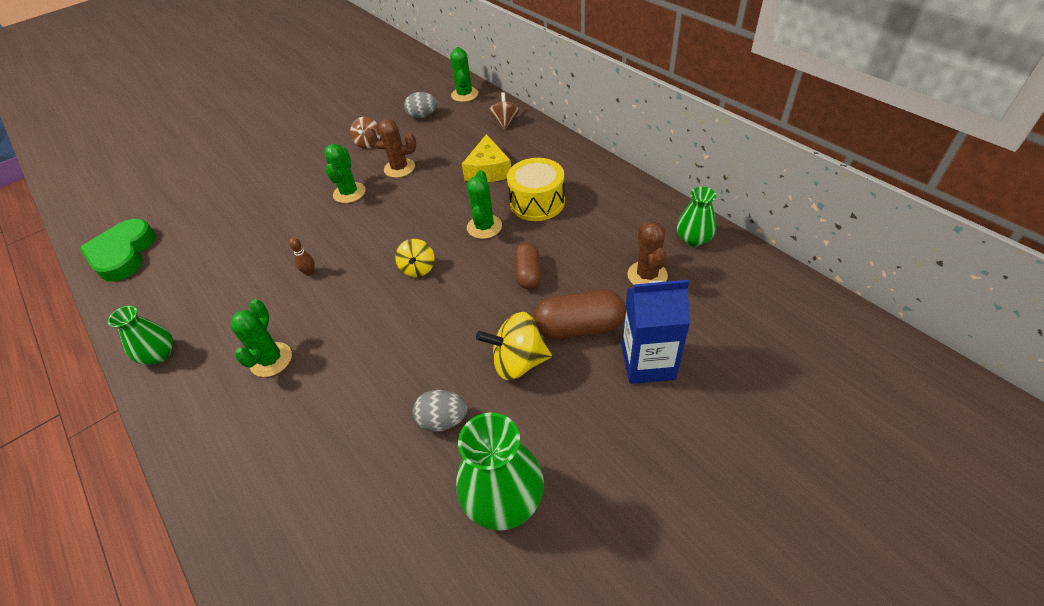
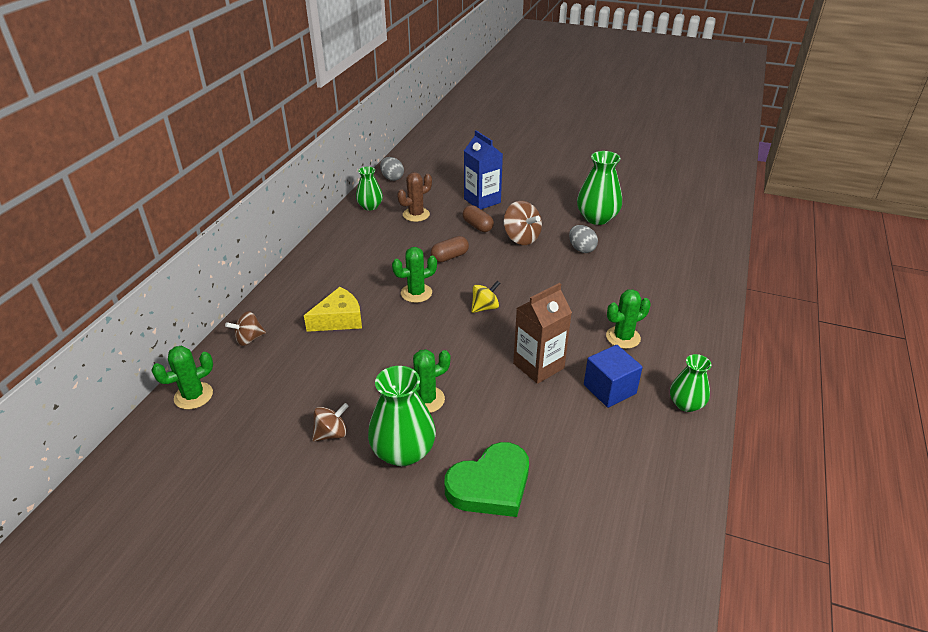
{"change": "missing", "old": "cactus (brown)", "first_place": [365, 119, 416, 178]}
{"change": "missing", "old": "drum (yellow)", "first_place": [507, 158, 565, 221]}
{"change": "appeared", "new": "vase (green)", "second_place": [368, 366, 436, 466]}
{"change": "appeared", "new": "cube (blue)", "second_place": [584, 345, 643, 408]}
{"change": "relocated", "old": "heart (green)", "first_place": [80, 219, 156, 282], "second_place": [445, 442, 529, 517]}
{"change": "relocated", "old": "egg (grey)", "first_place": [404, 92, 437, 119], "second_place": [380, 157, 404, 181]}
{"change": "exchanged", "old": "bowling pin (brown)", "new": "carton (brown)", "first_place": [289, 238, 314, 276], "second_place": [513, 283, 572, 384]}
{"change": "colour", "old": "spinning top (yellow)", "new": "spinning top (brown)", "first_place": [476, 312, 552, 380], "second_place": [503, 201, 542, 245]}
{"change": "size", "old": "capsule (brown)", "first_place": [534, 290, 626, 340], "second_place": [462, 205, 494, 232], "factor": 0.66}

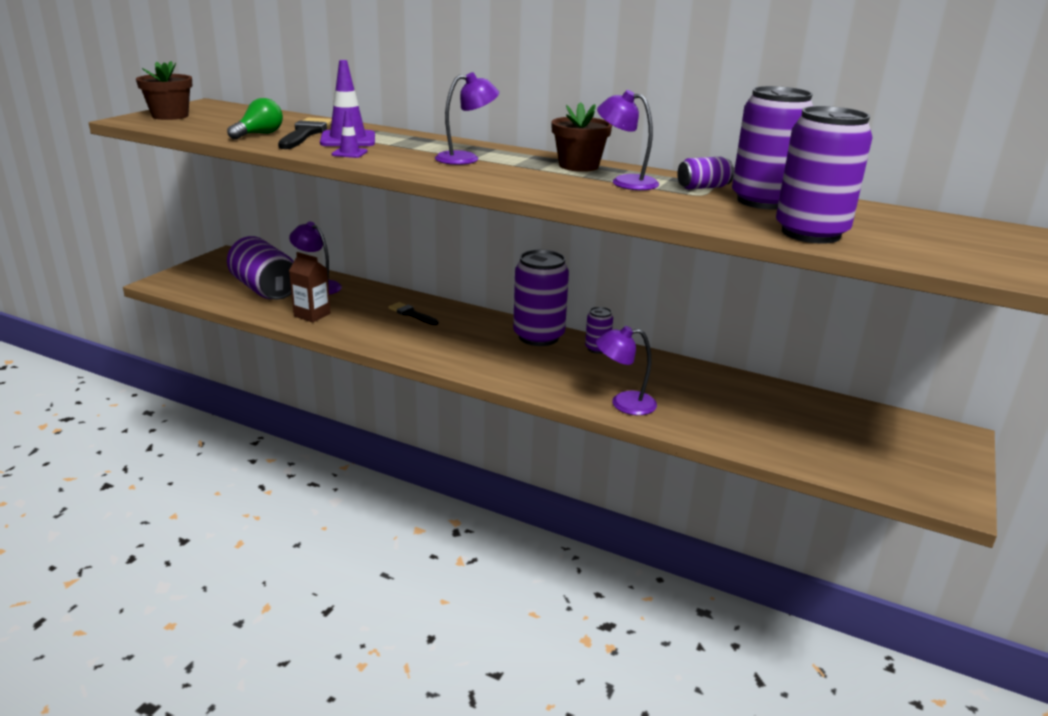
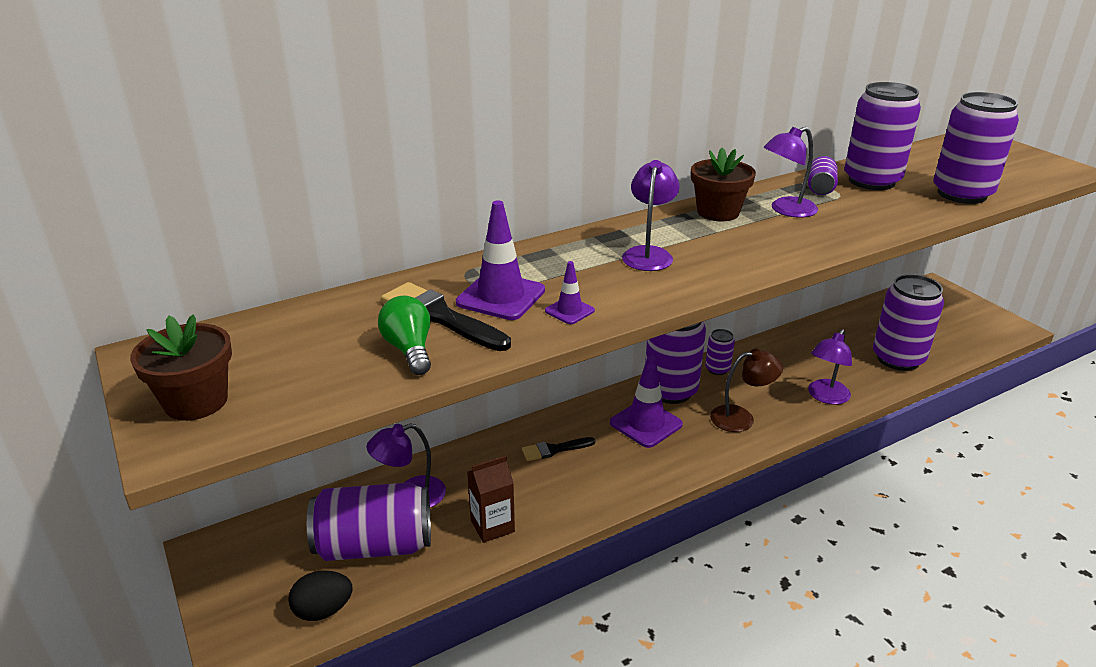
{"change": "appeared", "new": "egg (black)", "second_place": [288, 570, 353, 621]}
{"change": "appeared", "new": "traffic cone (purple)", "second_place": [610, 356, 683, 448]}
{"change": "appeared", "new": "lamp (brown)", "second_place": [710, 349, 783, 432]}
{"change": "appeared", "new": "can (purple)", "second_place": [873, 274, 944, 371]}

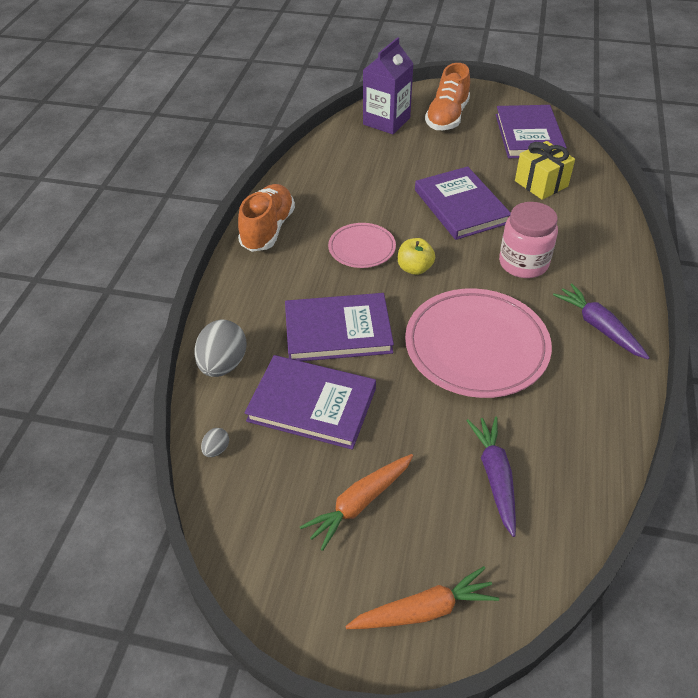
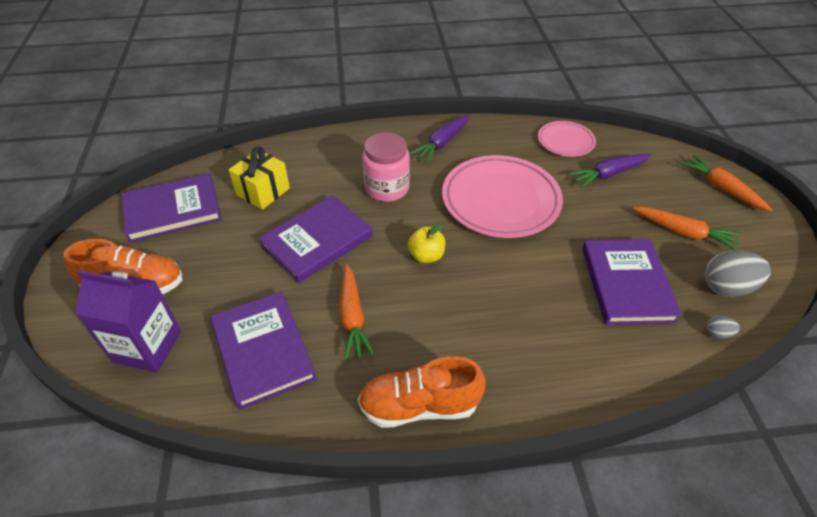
{"change": "appeared", "new": "carrot (orange)", "second_place": [339, 264, 374, 360]}
{"change": "relocated", "old": "egg (grey)", "first_place": [194, 320, 247, 377], "second_place": [704, 250, 771, 297]}
{"change": "relocated", "old": "book (purple)", "first_place": [285, 293, 394, 361], "second_place": [210, 292, 317, 410]}
{"change": "relocated", "old": "plate (pink)", "first_place": [328, 223, 396, 268], "second_place": [538, 121, 596, 157]}

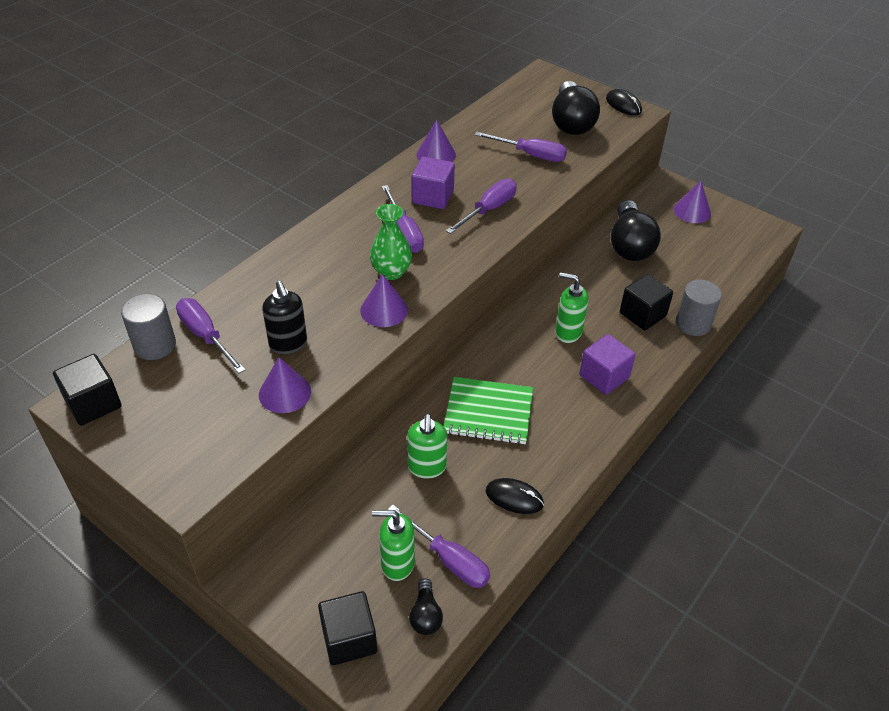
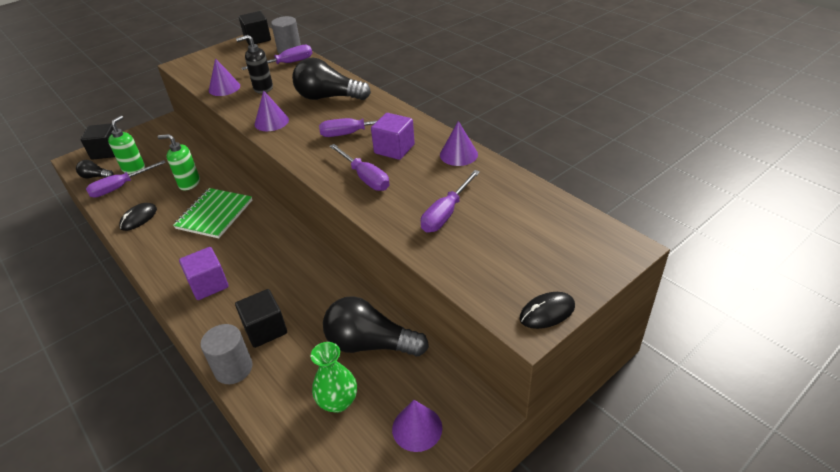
{"change": "missing", "old": "soap dispenser (green)", "first_place": [555, 272, 589, 343]}
{"change": "relocated", "old": "vase (green)", "first_place": [370, 204, 412, 280], "second_place": [311, 342, 357, 413]}
{"change": "relocated", "old": "light bulb (black)", "first_place": [552, 81, 600, 135], "second_place": [292, 58, 371, 100]}

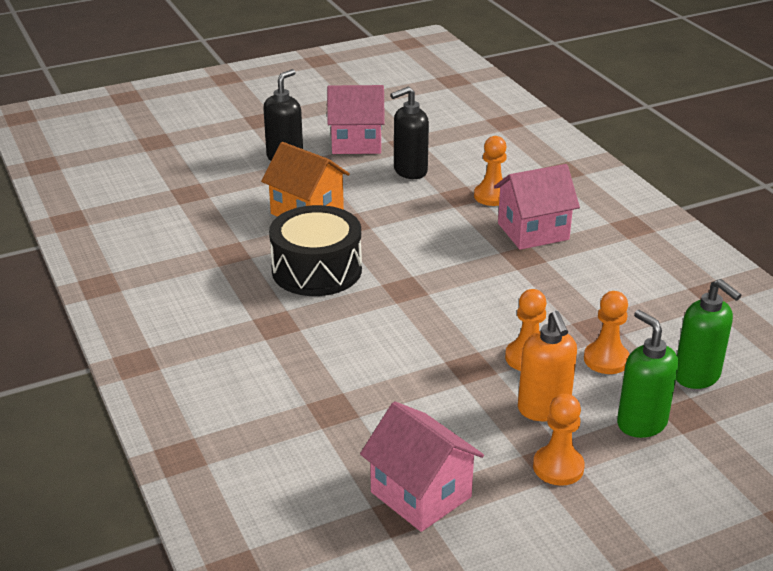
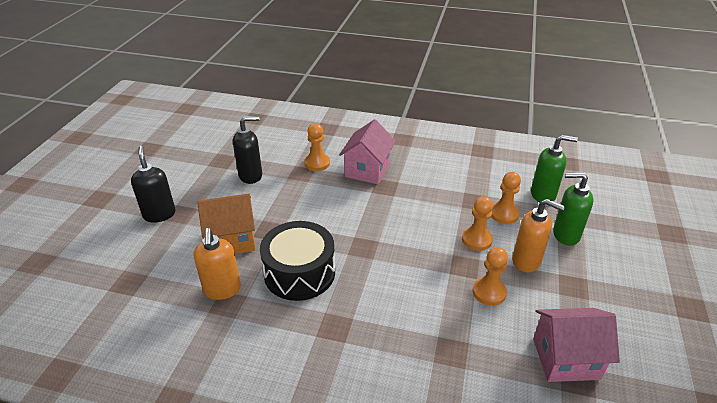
{"change": "missing", "old": "house (pink)", "first_place": [327, 85, 385, 154]}
{"change": "appeared", "new": "soap dispenser (orange)", "second_place": [194, 228, 241, 300]}
{"change": "relocated", "old": "pawn (orange)", "first_place": [533, 394, 585, 486], "second_place": [473, 247, 508, 306]}
{"change": "spun", "old": "soap dispenser (black)", "first_place": [390, 87, 429, 179], "second_place": [233, 116, 262, 184], "degrees": -120}

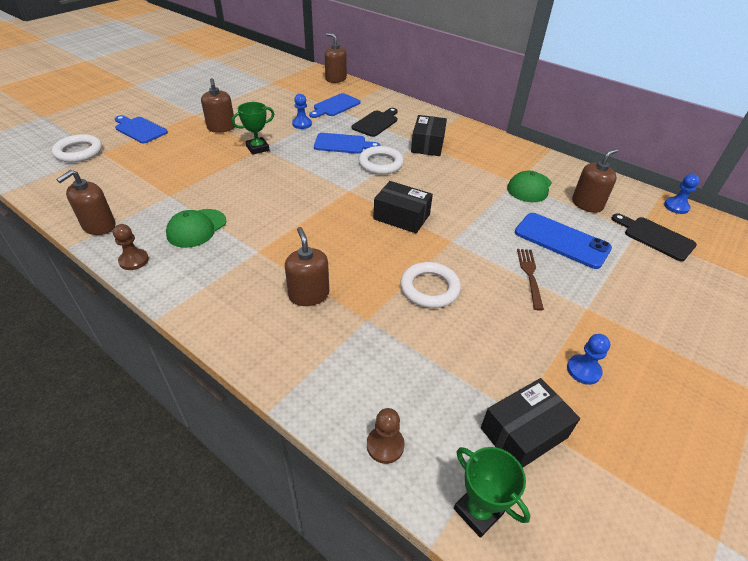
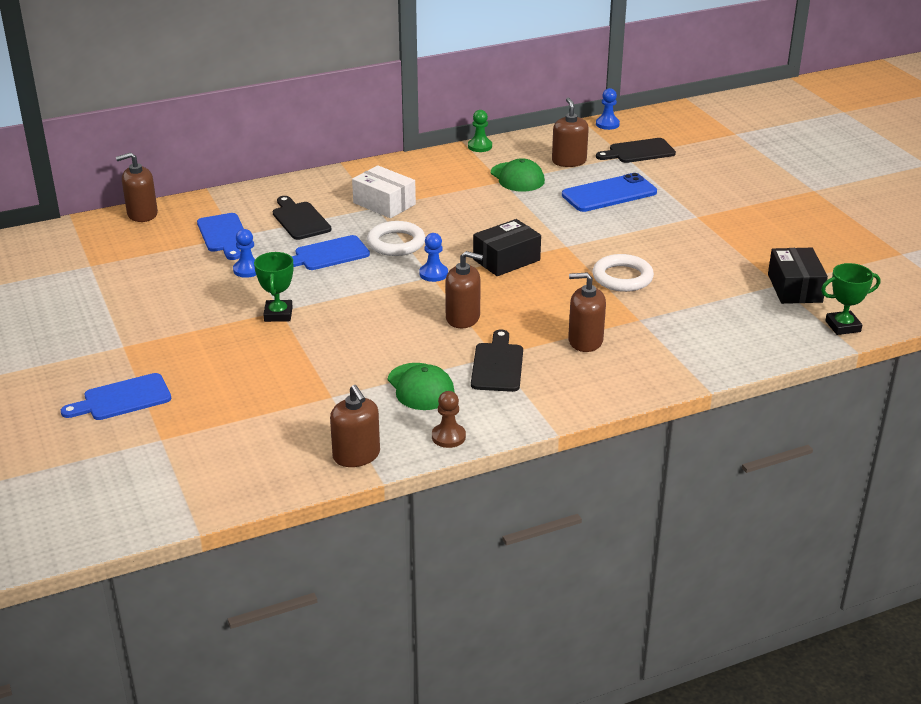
{"change": "missing", "old": "ring (white)", "first_place": [52, 134, 102, 162]}
{"change": "missing", "old": "pawn (brown)", "first_place": [367, 408, 405, 464]}
{"change": "missing", "old": "fork (brown)", "first_place": [517, 249, 544, 311]}
{"change": "appeared", "new": "pawn (green)", "second_place": [468, 110, 492, 152]}
{"change": "appeared", "new": "cutting board (black)", "second_place": [471, 329, 523, 392]}
{"change": "relocated", "old": "soap dispenser (brown)", "first_place": [201, 78, 235, 133], "second_place": [445, 251, 483, 328]}
{"change": "relocated", "old": "pawn (blue)", "first_place": [567, 334, 610, 385], "second_place": [419, 233, 448, 282]}
{"change": "colour", "old": "box (black)", "new": "box (white)", "first_place": [411, 115, 447, 156], "second_place": [352, 165, 416, 218]}
{"change": "spun", "old": "cutting board (blue)", "first_place": [314, 133, 381, 154], "second_place": [291, 235, 370, 270], "degrees": -150}

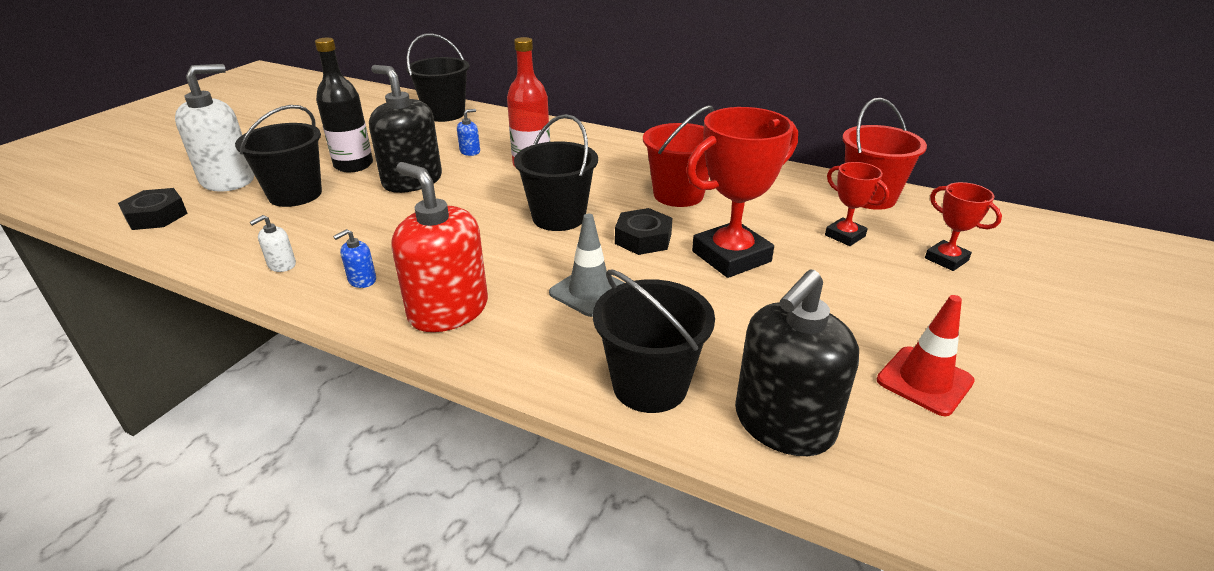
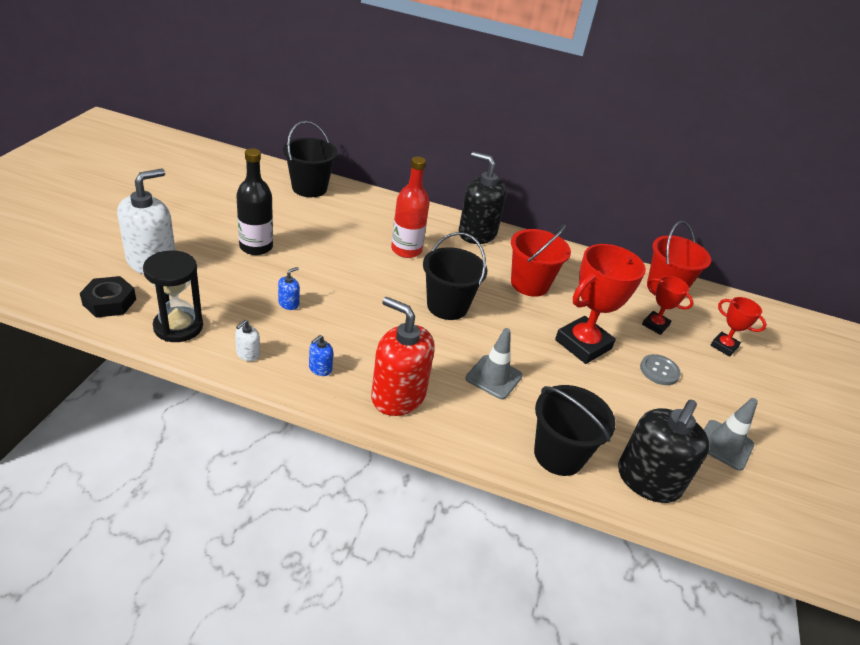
{"change": "missing", "old": "bucket (black)", "first_place": [235, 105, 322, 207]}
{"change": "missing", "old": "nut (black)", "first_place": [615, 208, 672, 255]}
{"change": "appeared", "new": "hourglass (black)", "second_place": [143, 250, 203, 342]}
{"change": "appeared", "new": "button (grey)", "second_place": [640, 354, 681, 385]}
{"change": "relocated", "old": "soap dispenser (black)", "first_place": [369, 65, 442, 193], "second_place": [459, 152, 507, 244]}
{"change": "relocated", "old": "soap dispenser (blue)", "first_place": [457, 109, 480, 156], "second_place": [278, 267, 300, 310]}
{"change": "colour", "old": "traffic cone (red)", "new": "traffic cone (grey)", "first_place": [877, 295, 975, 416], "second_place": [704, 398, 758, 471]}

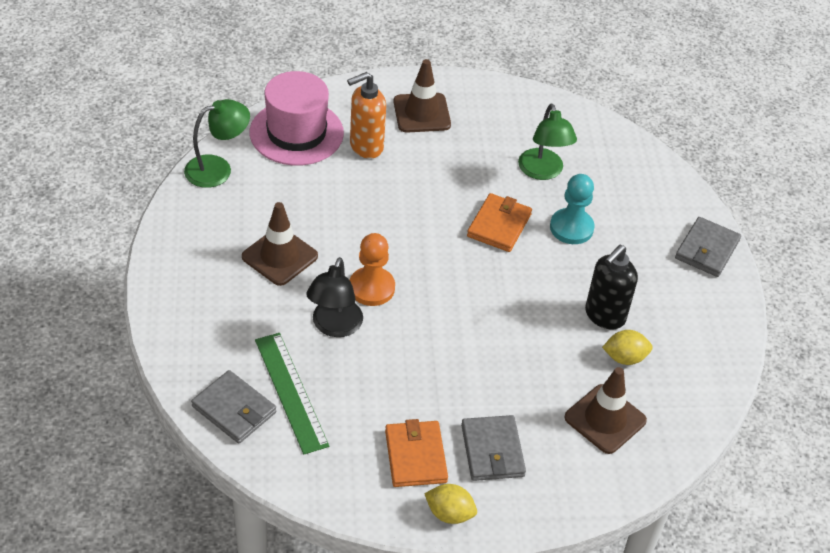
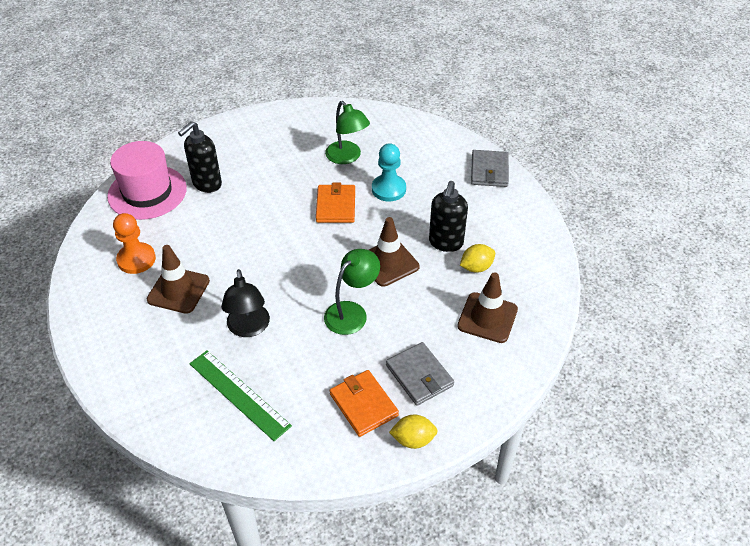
{"change": "missing", "old": "wallet (grey)", "first_place": [191, 370, 276, 444]}
{"change": "relocated", "old": "lamp (green)", "first_place": [184, 99, 250, 188], "second_place": [324, 249, 380, 335]}
{"change": "relocated", "old": "pawn (orange)", "first_place": [350, 233, 395, 306], "second_place": [113, 213, 156, 274]}
{"change": "relocated", "old": "traffic cone (brown)", "first_place": [394, 59, 451, 133], "second_place": [369, 217, 420, 287]}
{"change": "colour", "old": "soap dispenser (orange)", "new": "soap dispenser (black)", "first_place": [347, 72, 386, 159], "second_place": [178, 121, 222, 193]}

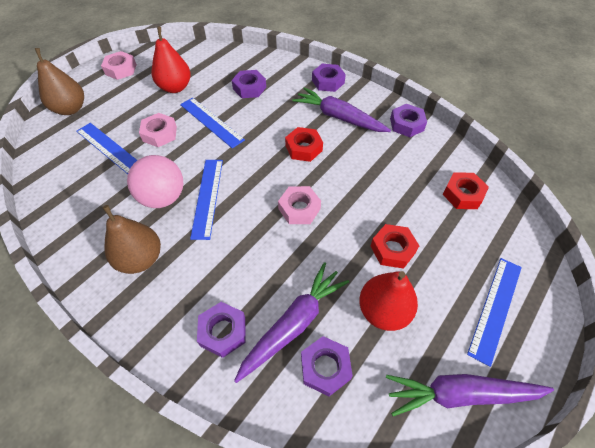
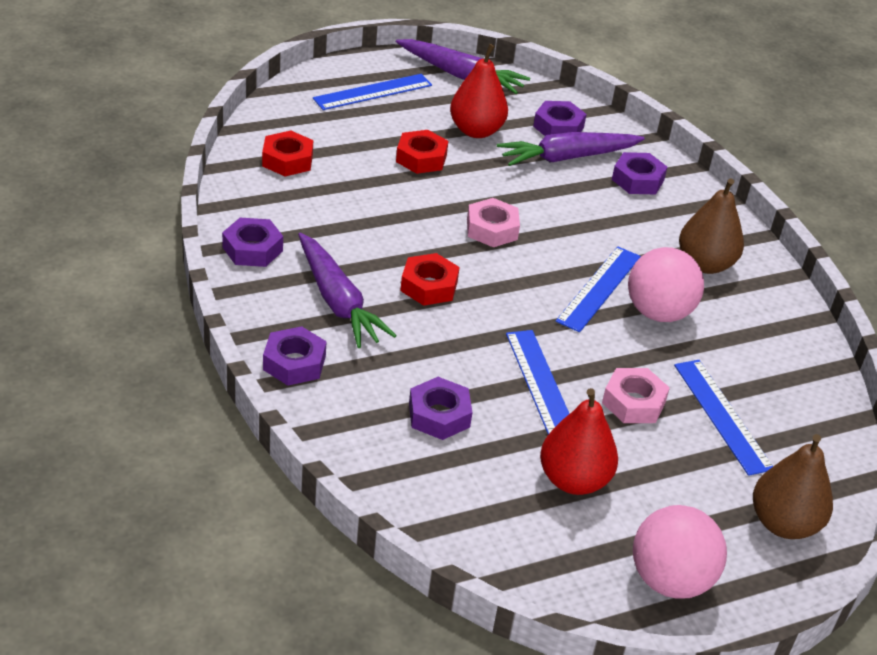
{"change": "exchanged", "old": "nut (pink)", "new": "ball (pink)", "first_place": [101, 51, 137, 80], "second_place": [633, 505, 727, 599]}

